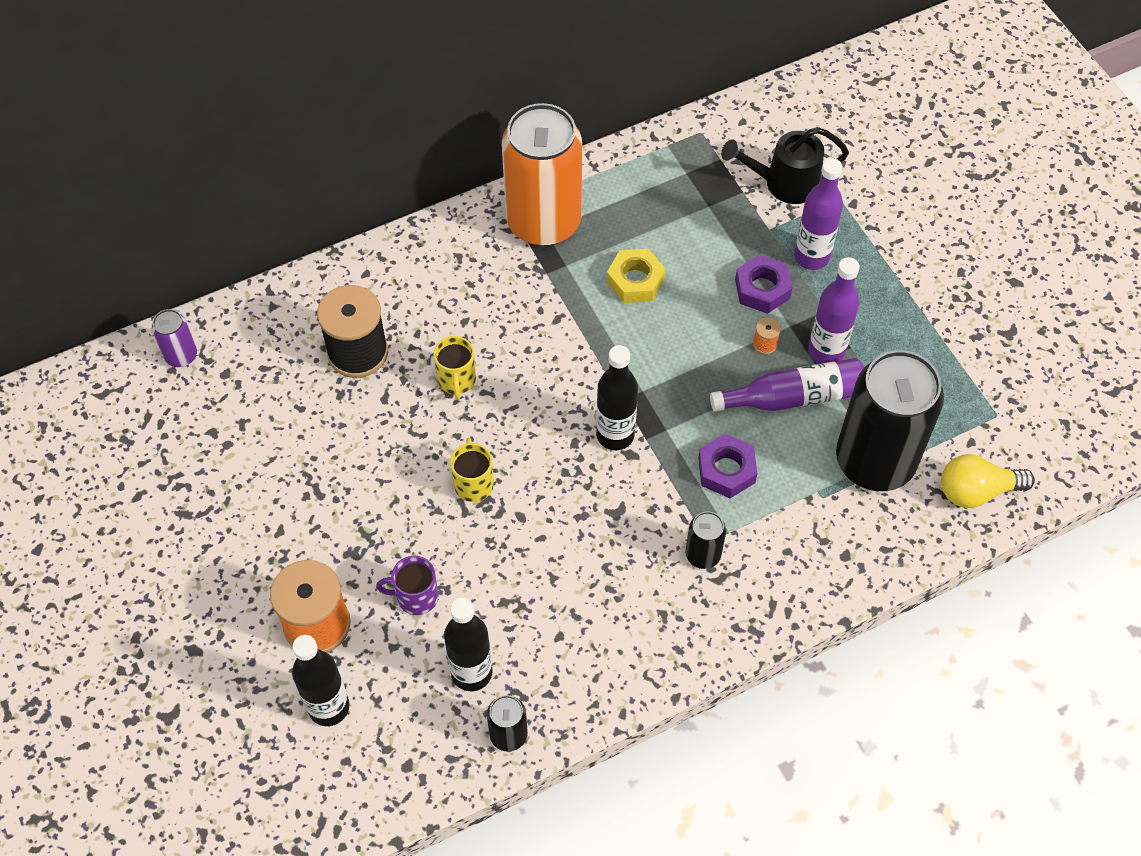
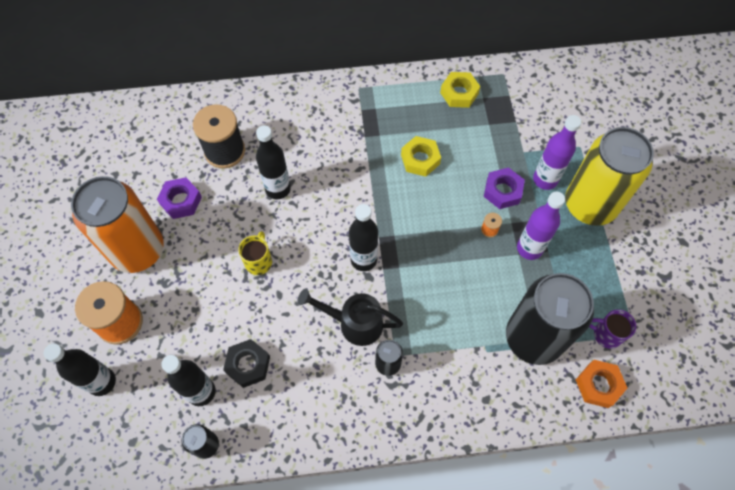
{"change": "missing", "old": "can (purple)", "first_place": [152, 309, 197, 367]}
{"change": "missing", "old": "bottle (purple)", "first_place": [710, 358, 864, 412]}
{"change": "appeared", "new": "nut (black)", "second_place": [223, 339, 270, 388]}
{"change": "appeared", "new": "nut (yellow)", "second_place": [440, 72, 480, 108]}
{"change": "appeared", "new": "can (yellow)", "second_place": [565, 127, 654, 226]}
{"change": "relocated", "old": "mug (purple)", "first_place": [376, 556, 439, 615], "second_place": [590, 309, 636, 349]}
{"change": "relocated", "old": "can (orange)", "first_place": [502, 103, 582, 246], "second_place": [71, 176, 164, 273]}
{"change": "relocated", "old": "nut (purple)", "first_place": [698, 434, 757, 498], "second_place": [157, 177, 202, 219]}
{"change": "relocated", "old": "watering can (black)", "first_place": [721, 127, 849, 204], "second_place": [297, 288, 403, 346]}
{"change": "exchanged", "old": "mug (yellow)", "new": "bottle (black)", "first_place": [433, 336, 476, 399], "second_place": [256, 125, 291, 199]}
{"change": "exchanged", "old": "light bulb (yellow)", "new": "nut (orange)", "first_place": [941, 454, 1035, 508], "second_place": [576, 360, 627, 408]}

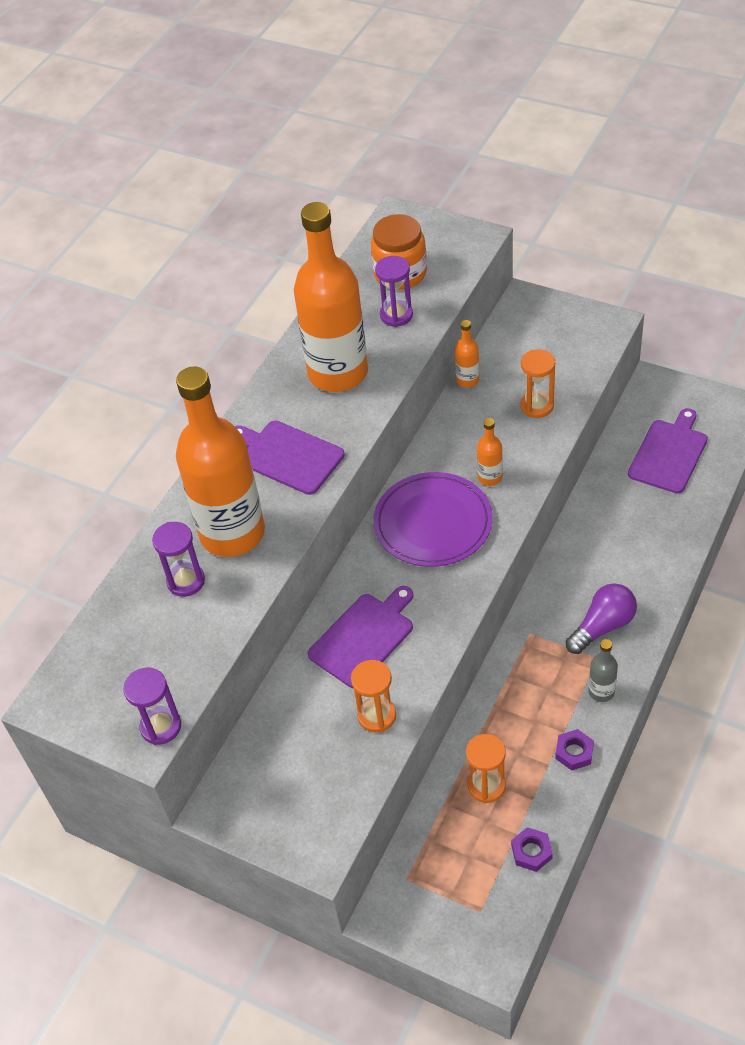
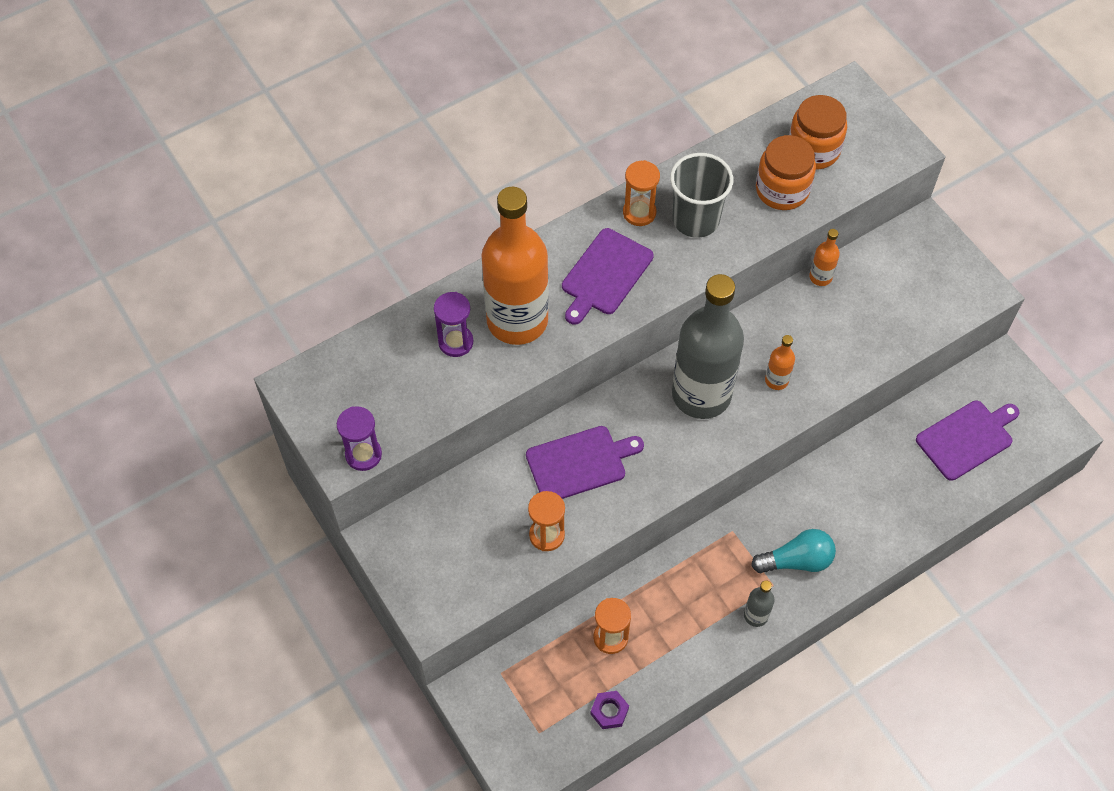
{"change": "missing", "old": "nut (purple)", "first_place": [555, 729, 594, 771]}
{"change": "relocated", "old": "hourglass (orange)", "first_place": [520, 349, 555, 418], "second_place": [623, 160, 660, 226]}
{"change": "exchanged", "old": "bottle (orange)", "new": "cup (grey)", "first_place": [294, 202, 368, 392], "second_place": [670, 153, 733, 238]}
{"change": "exchanged", "old": "plate (purple)", "new": "bottle (grey)", "first_place": [373, 472, 493, 567], "second_place": [672, 274, 744, 419]}
{"change": "exchanged", "old": "hourglass (purple)", "new": "jar (orange)", "first_place": [375, 256, 413, 327], "second_place": [756, 135, 816, 210]}
{"change": "colour", "old": "light bulb (purple)", "new": "light bulb (turquoise)", "first_place": [566, 583, 637, 654], "second_place": [751, 529, 836, 573]}
{"change": "spun", "old": "cutting board (purple)", "first_place": [235, 421, 345, 495], "second_place": [562, 228, 654, 325], "degrees": -120}

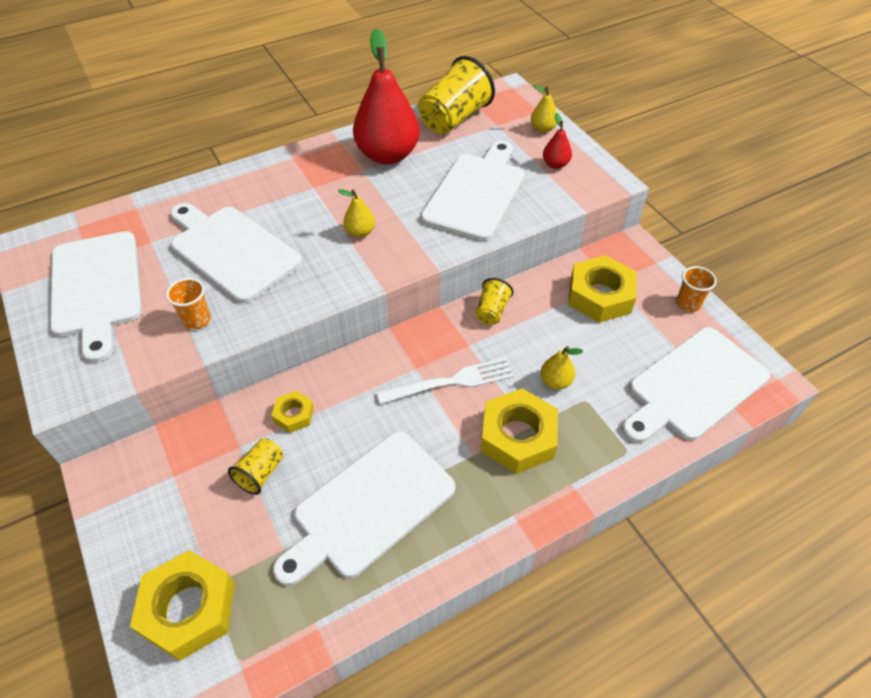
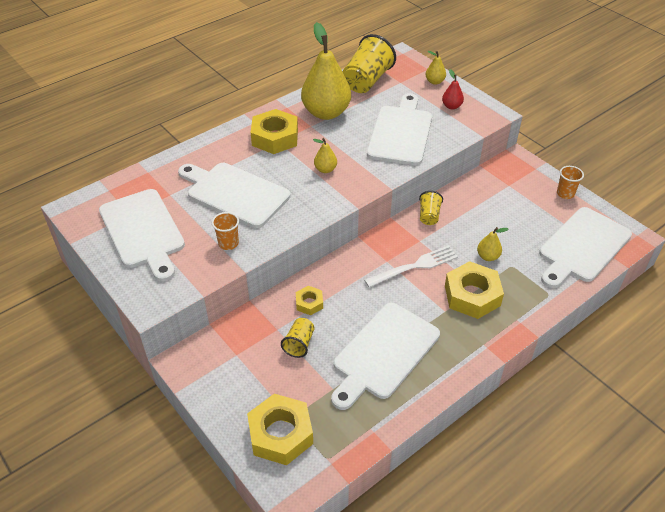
{"change": "relocated", "old": "nut (yellow)", "first_place": [568, 255, 637, 323], "second_place": [251, 109, 298, 154]}
{"change": "colour", "old": "pear (red)", "new": "pear (yellow)", "first_place": [353, 28, 420, 165], "second_place": [301, 22, 351, 120]}

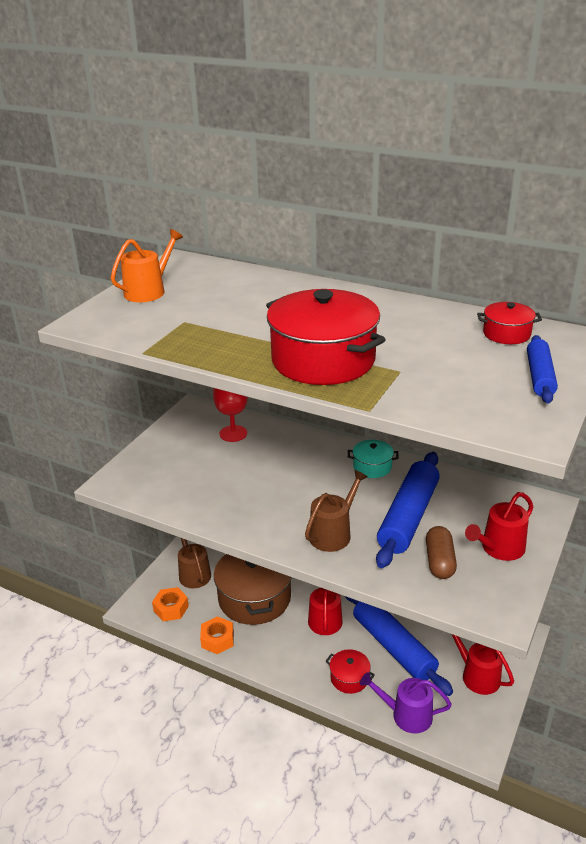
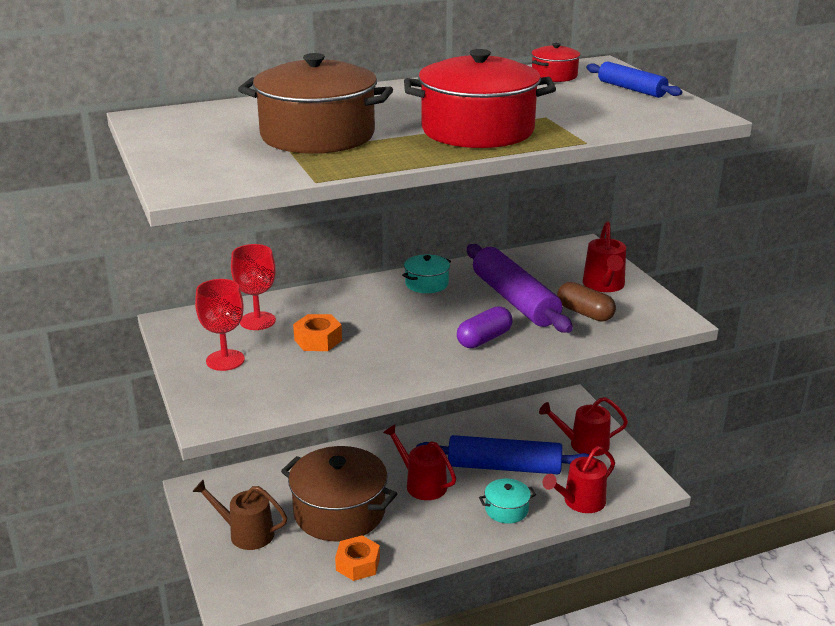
{"change": "missing", "old": "watering can (orange)", "first_place": [111, 229, 183, 302]}
{"change": "appeared", "new": "goblet (red)", "second_place": [195, 279, 245, 371]}
{"change": "appeared", "new": "pot (brown)", "second_place": [238, 53, 393, 154]}
{"change": "relocated", "old": "nut (orange)", "first_place": [152, 587, 189, 621], "second_place": [293, 314, 342, 351]}
{"change": "exchanged", "old": "watering can (brown)", "new": "capsule (purple)", "first_place": [305, 470, 368, 552], "second_place": [457, 306, 513, 348]}
{"change": "colour", "old": "pot (red)", "new": "pot (turquoise)", "first_place": [326, 649, 375, 694], "second_place": [479, 479, 536, 523]}
{"change": "colour", "old": "watering can (purple)", "new": "watering can (red)", "first_place": [360, 672, 452, 734], "second_place": [543, 446, 615, 513]}
{"change": "colour", "old": "rolling pin (blue)", "new": "rolling pin (purple)", "first_place": [376, 452, 440, 568], "second_place": [467, 244, 573, 333]}

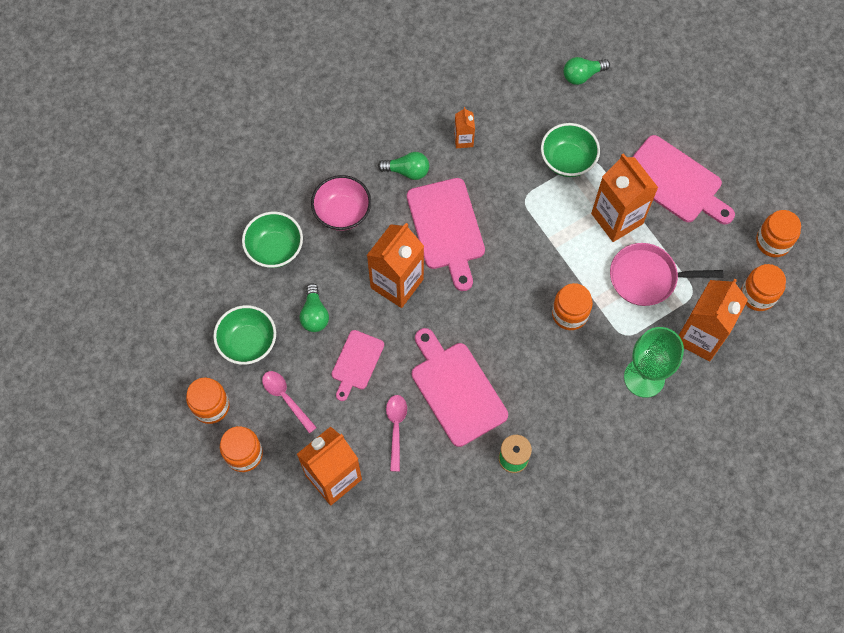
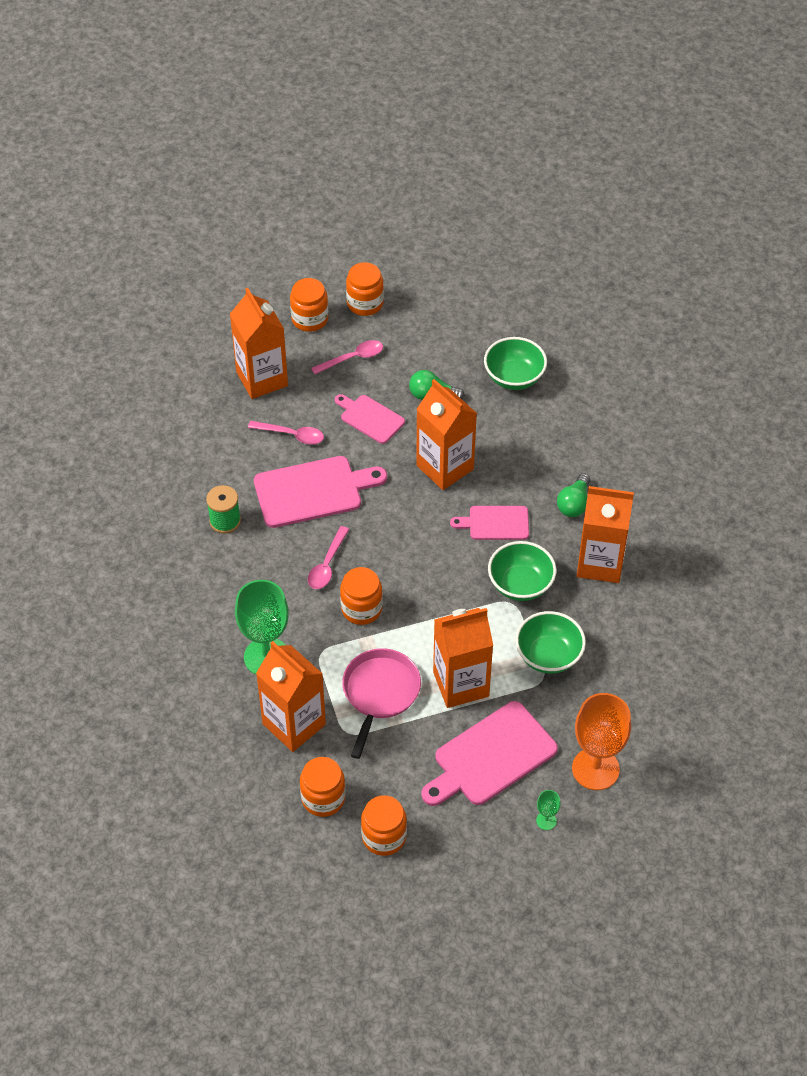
{"change": "missing", "old": "bowl (pink)", "first_place": [311, 175, 371, 231]}
{"change": "missing", "old": "light bulb (green)", "first_place": [563, 57, 610, 85]}
{"change": "appeared", "new": "spoon (pink)", "second_place": [308, 526, 349, 589]}
{"change": "appeared", "new": "goblet (green)", "second_place": [536, 790, 560, 830]}
{"change": "appeared", "new": "goblet (orange)", "second_place": [572, 693, 631, 790]}
{"change": "relocated", "old": "bowl (green)", "first_place": [213, 305, 276, 365], "second_place": [488, 541, 557, 601]}
{"change": "size", "old": "cutting board (pink)", "first_place": [407, 178, 485, 291], "second_place": [450, 506, 529, 540], "factor": 0.59}
{"change": "size", "old": "carton (orange)", "first_place": [454, 107, 475, 148], "second_place": [577, 486, 634, 583], "factor": 2.09}

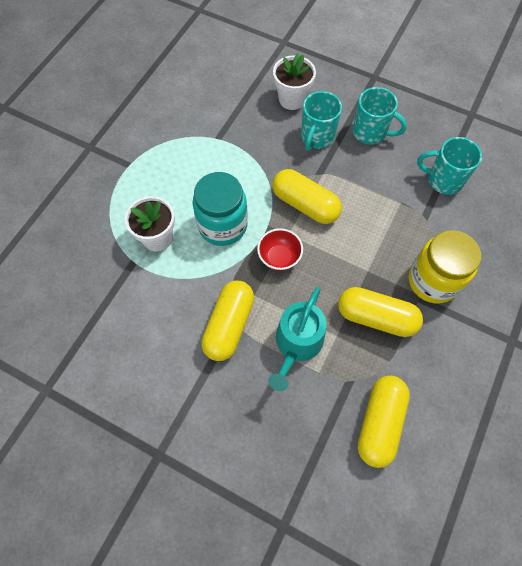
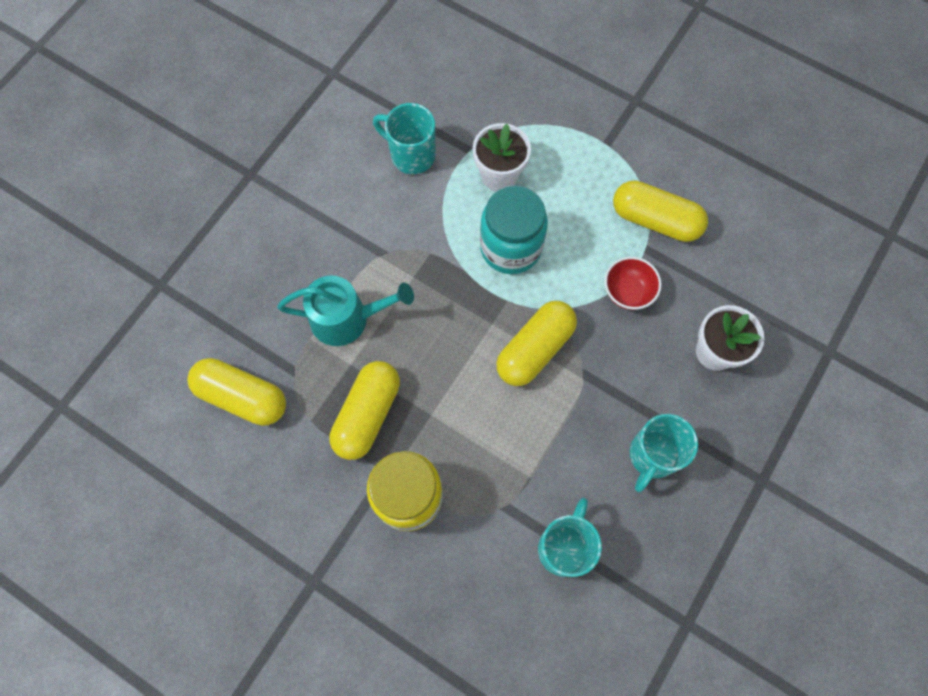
{"change": "relocated", "old": "capsule (yellow)", "first_place": [201, 281, 254, 361], "second_place": [613, 180, 708, 242]}
{"change": "relocated", "old": "bowl (red)", "first_place": [257, 228, 303, 271], "second_place": [604, 257, 662, 310]}
{"change": "relocated", "old": "mug (turquoise)", "first_place": [301, 91, 342, 151], "second_place": [373, 103, 435, 174]}
{"change": "spun", "old": "watering can (turquoise)", "first_place": [268, 287, 326, 391], "second_place": [277, 275, 414, 346], "degrees": 150}

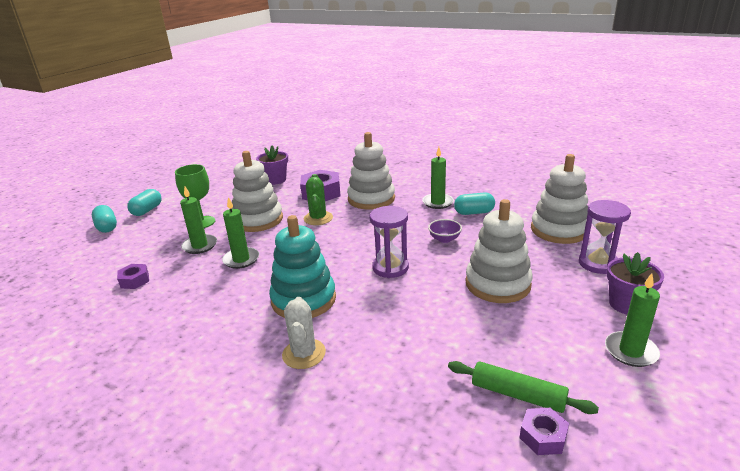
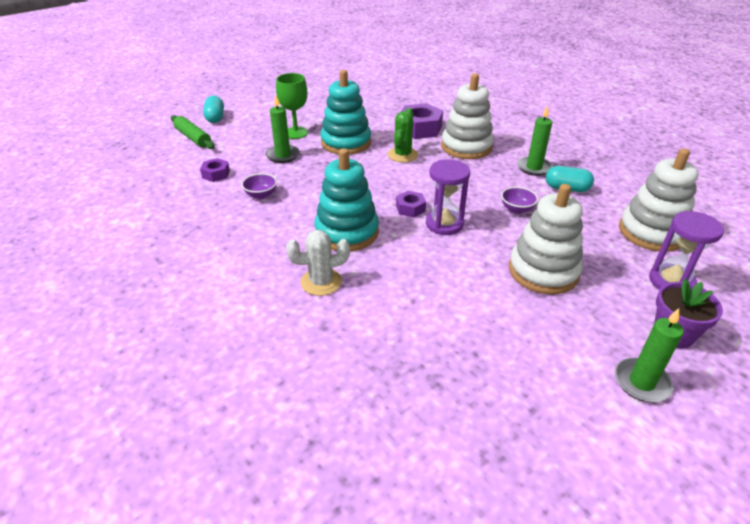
{"change": "missing", "old": "capsule (turquoise)", "first_place": [127, 189, 162, 216]}
{"change": "missing", "old": "candle (green)", "first_place": [222, 197, 259, 269]}
{"change": "missing", "old": "flower pot (purple)", "first_place": [256, 146, 288, 185]}
{"change": "appeared", "new": "bowl (purple)", "second_place": [241, 173, 277, 199]}
{"change": "relocated", "old": "rolling pin (green)", "first_place": [448, 361, 599, 414], "second_place": [171, 115, 215, 149]}
{"change": "relocated", "old": "nut (purple)", "first_place": [519, 408, 569, 455], "second_place": [396, 191, 426, 217]}
{"change": "colour", "old": "stacking toy (white)", "new": "stacking toy (turquoise)", "first_place": [232, 151, 283, 232], "second_place": [320, 70, 371, 155]}
{"change": "spun", "old": "cactus (white)", "first_place": [282, 297, 326, 369], "second_place": [286, 230, 350, 296], "degrees": 60}

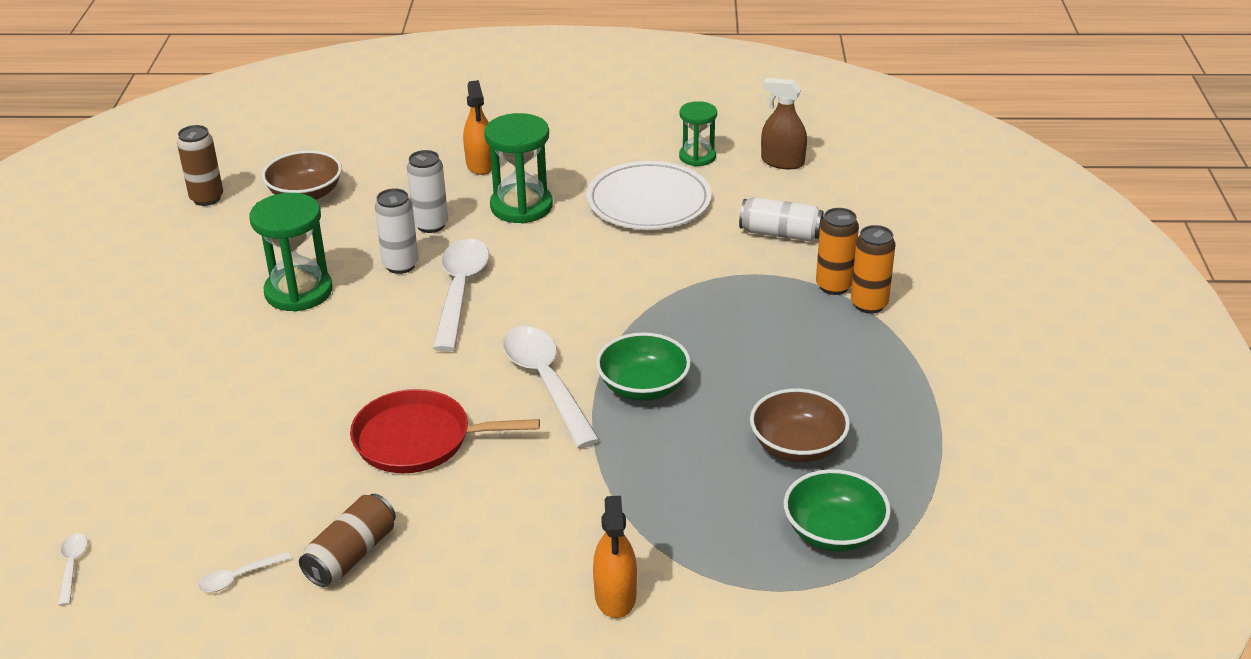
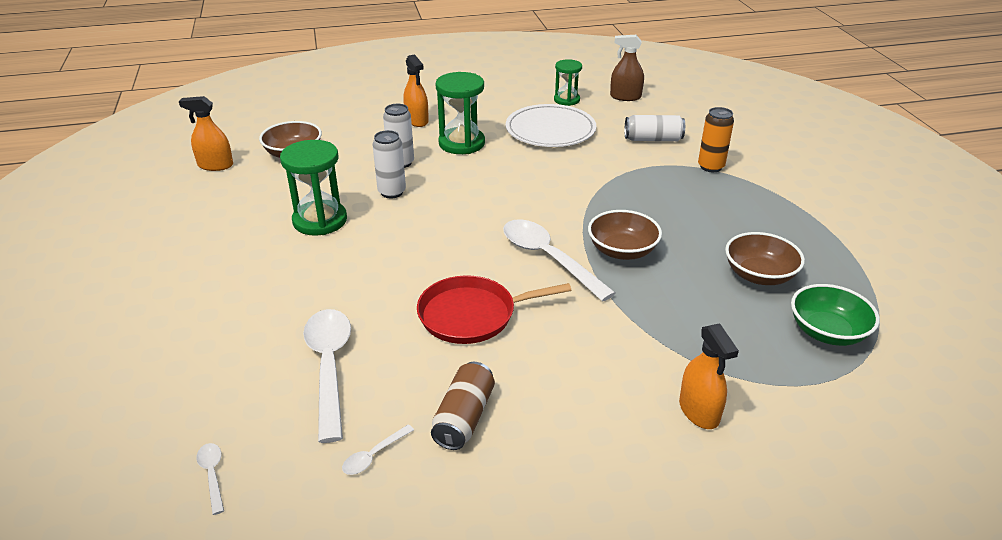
{"change": "missing", "old": "can (orange)", "first_place": [851, 225, 896, 314]}
{"change": "relocated", "old": "spoon (white)", "first_place": [433, 239, 489, 352], "second_place": [303, 309, 351, 443]}
{"change": "exchanged", "old": "can (brown)", "new": "spray bottle (orange)", "first_place": [177, 125, 223, 206], "second_place": [179, 96, 233, 171]}
{"change": "colour", "old": "bowl (green)", "new": "bowl (brown)", "first_place": [596, 332, 691, 401], "second_place": [588, 210, 662, 260]}

